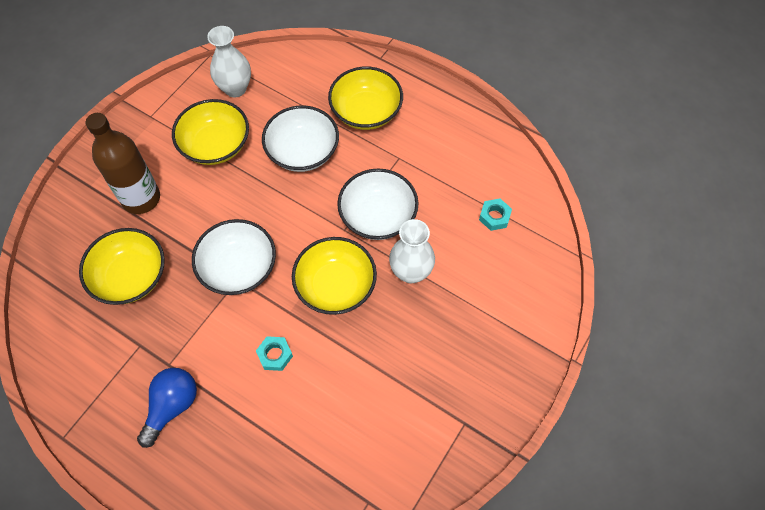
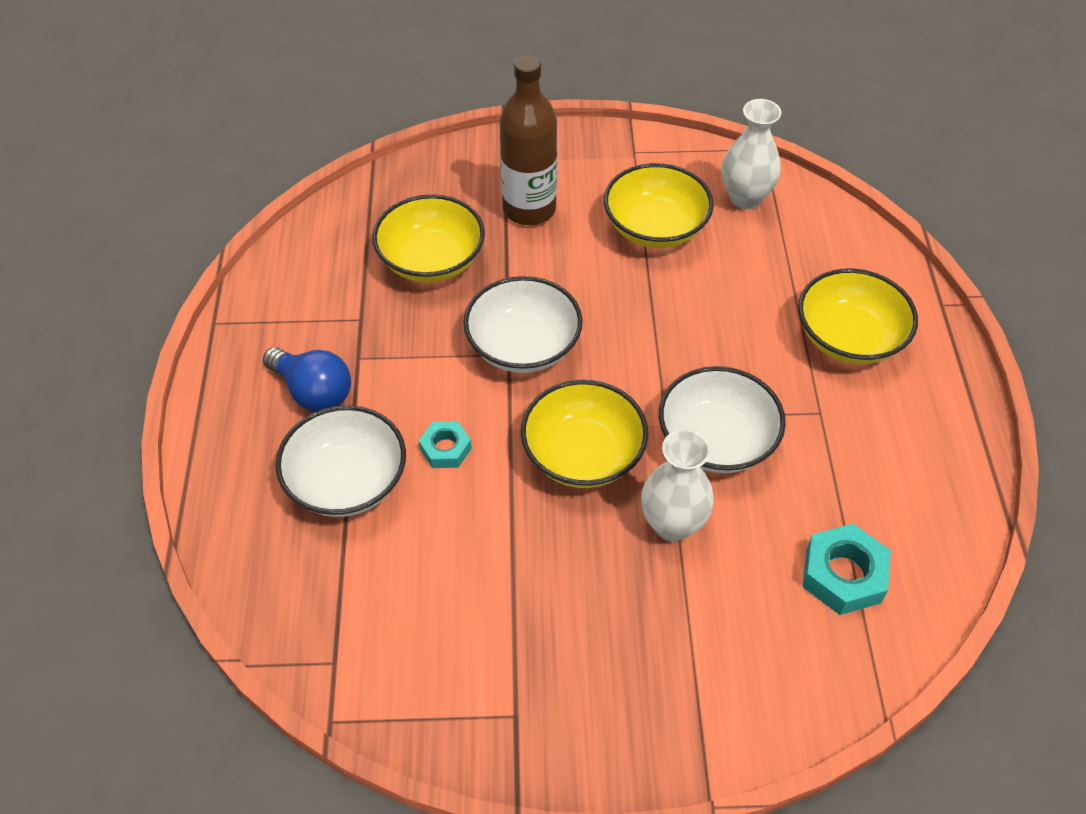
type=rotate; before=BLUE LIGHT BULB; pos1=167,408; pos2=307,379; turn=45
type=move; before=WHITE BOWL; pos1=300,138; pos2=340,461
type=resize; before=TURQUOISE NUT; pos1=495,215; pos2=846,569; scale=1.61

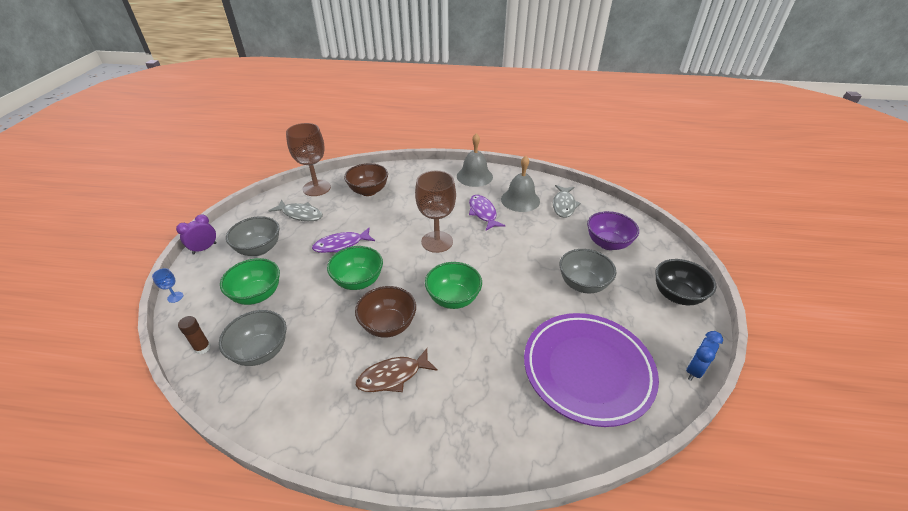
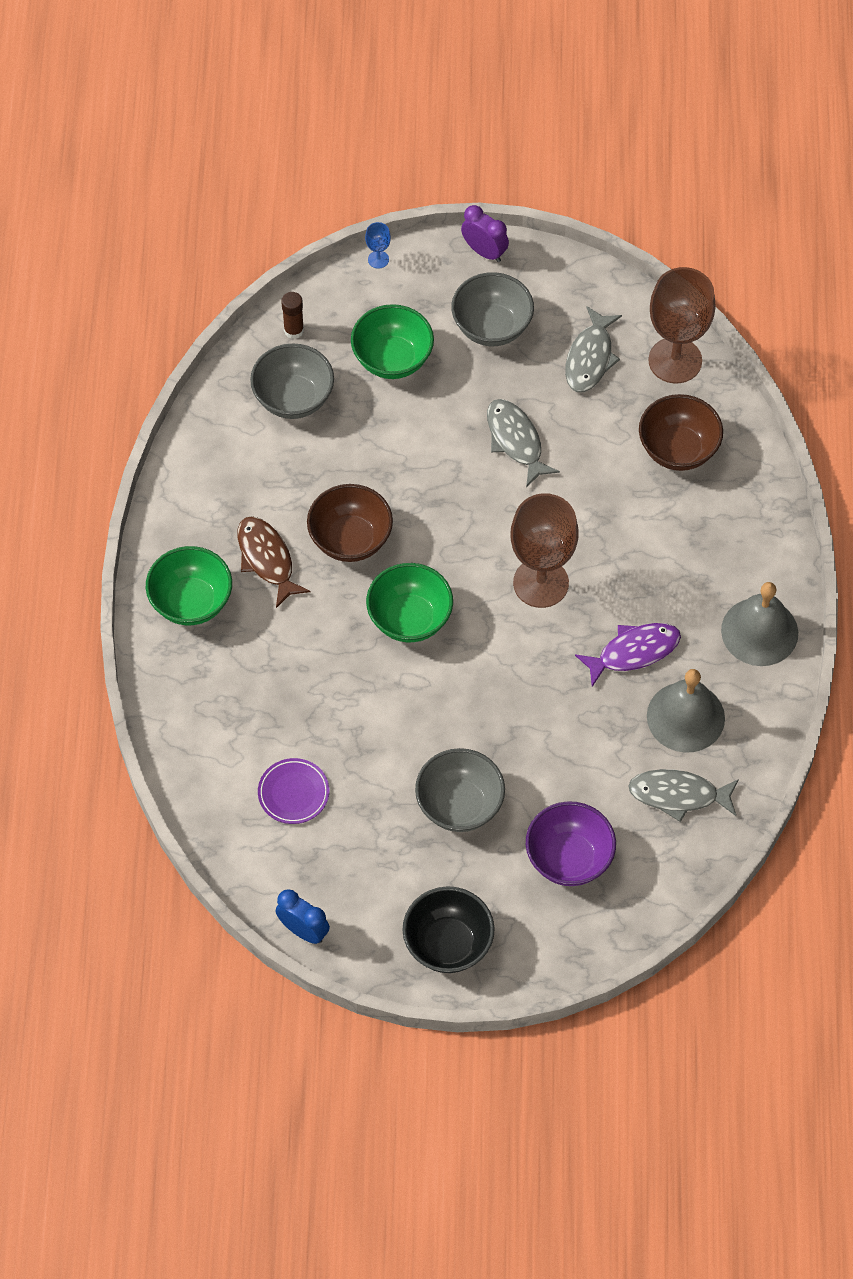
type=recolor; before=PURPLE FISH; after=GREY FISH; pos1=343,240; pos2=523,443
type=move; before=GREEN BOWL; pos1=355,268; pos2=189,585
type=resize; before=PURPLE PLATE; pos1=591,370; pos2=293,791; scale=0.4

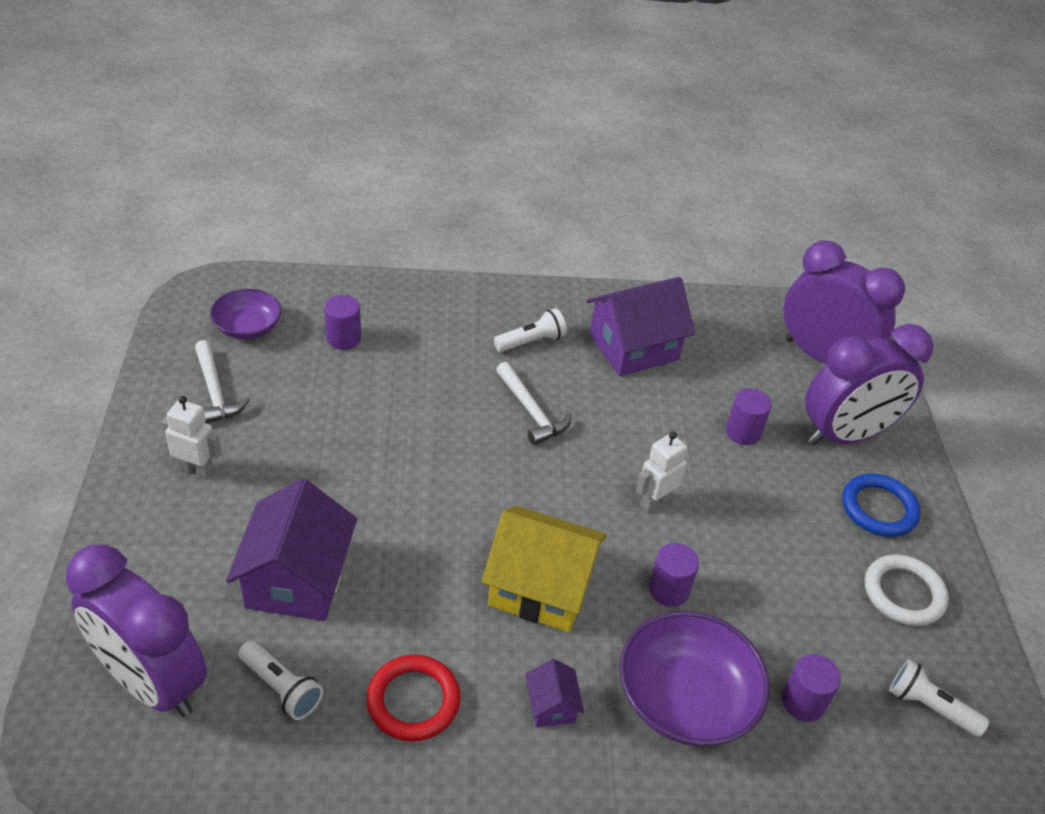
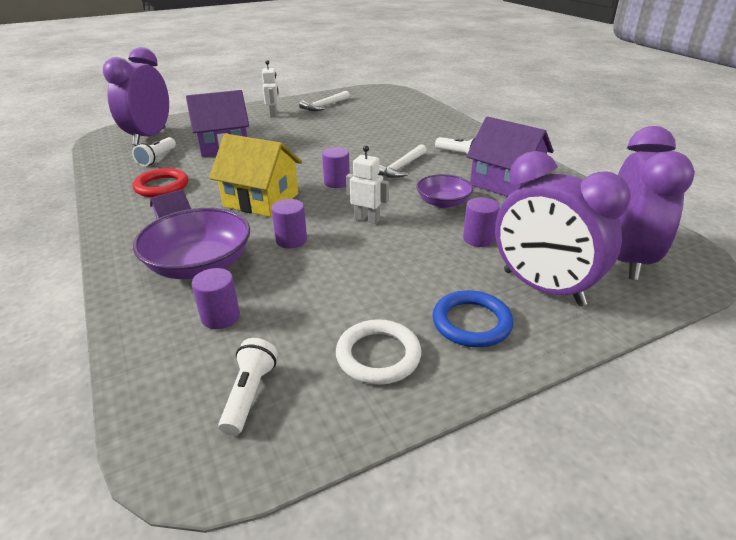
type=move; before=PURPLE BOWL; pos1=245,314; pos2=444,191
type=move; before=PURPLE CYLINDER; pos1=342,322; pos2=336,167
type=rotate; before=YELLOW HOUSE; pos1=544,569; pos2=255,175; turn=-60

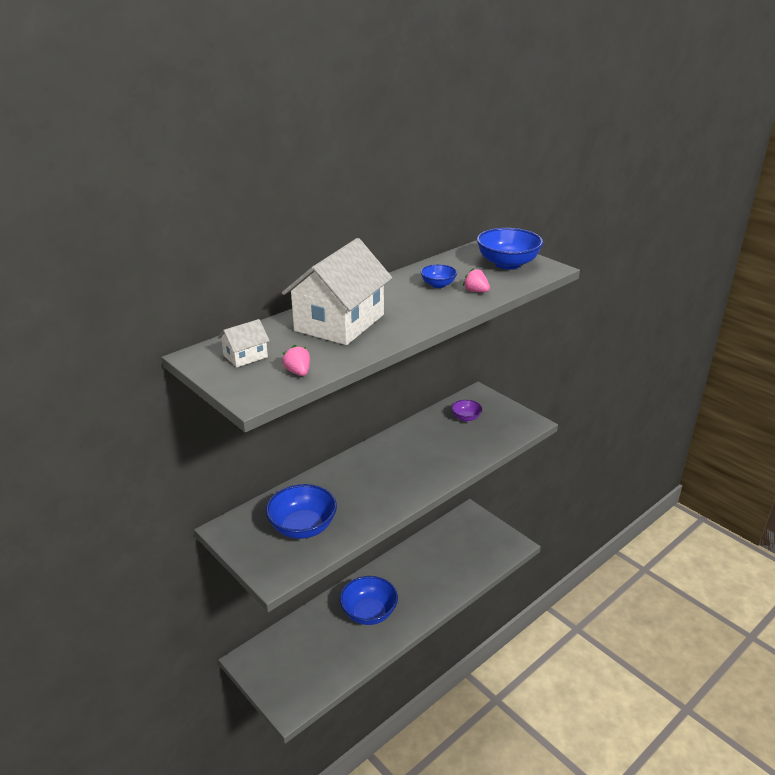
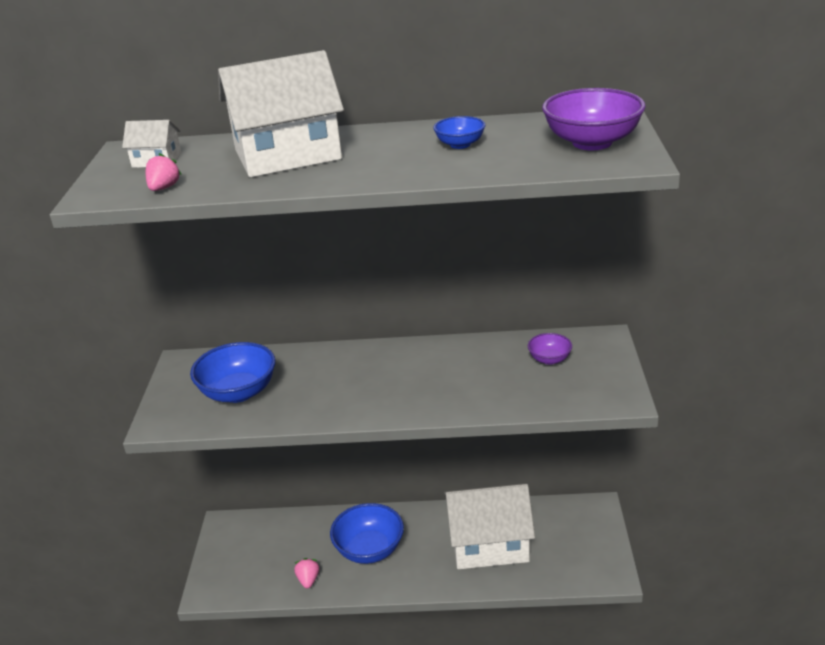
type=move; before=PINK STRAWBERRY; pos1=476,280; pos2=306,573
type=recolor; before=BLUE BOWL; after=PURPLE BOWL; pos1=510,248; pos2=594,119
type=insert; after=WHITE HOUSE; pos2=489,526

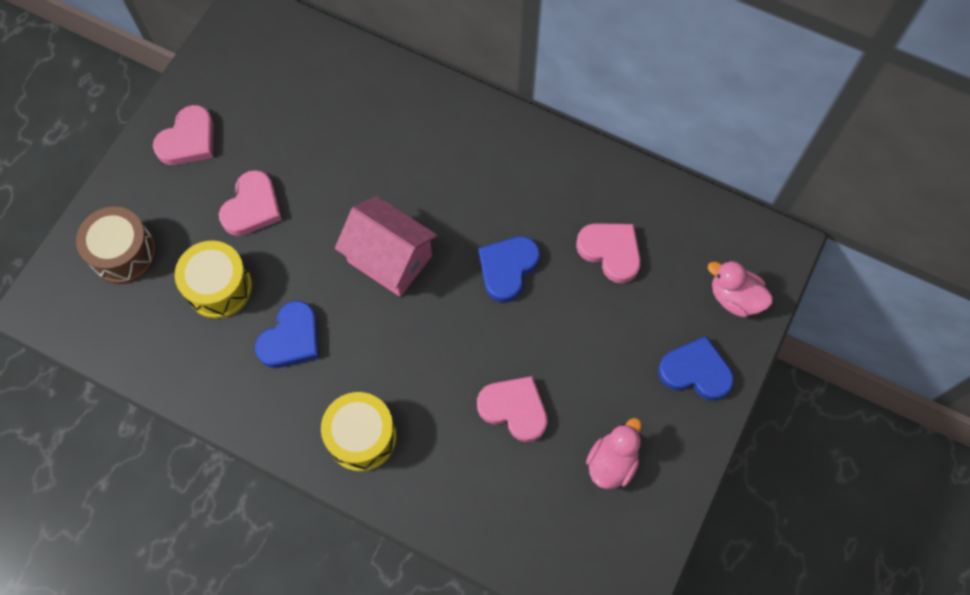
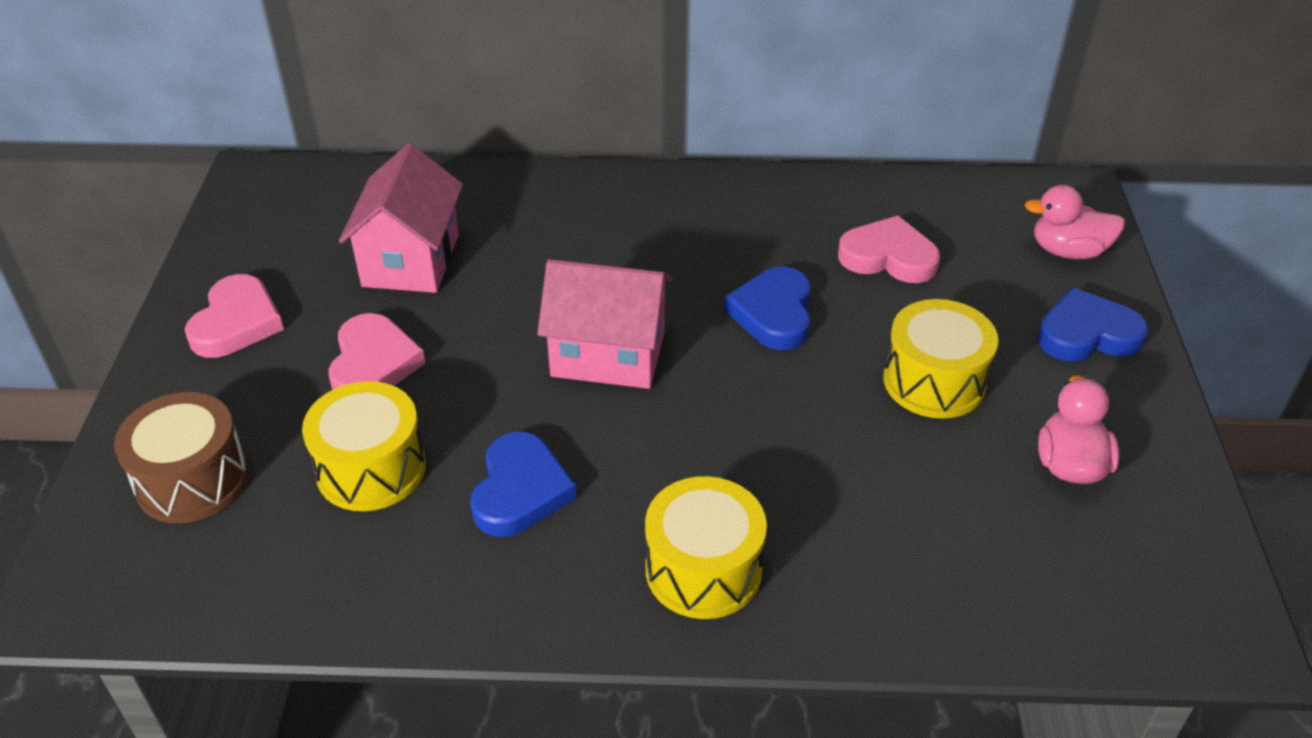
type=delete; before=PINK HEART; pos1=512,409
type=insert; after=PINK HOUSE; pos2=401,218
type=insert; after=YELLOW DRUM; pos2=940,359

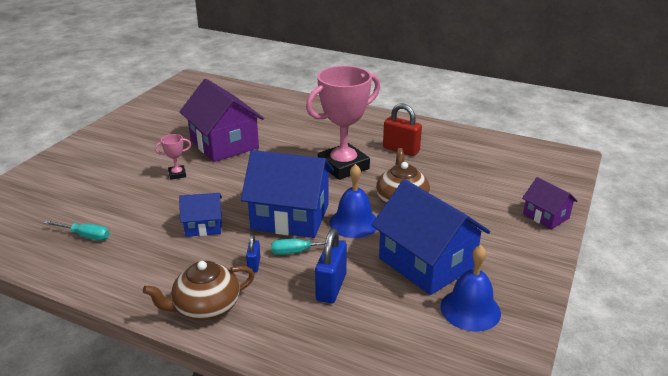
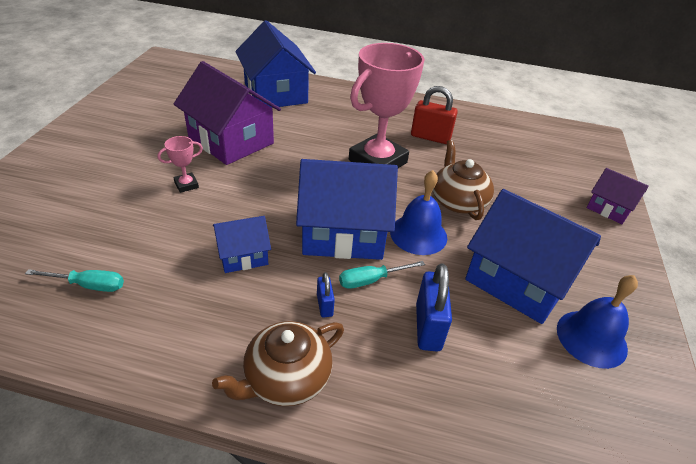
type=insert; after=BLUE HOUSE; pos2=275,64

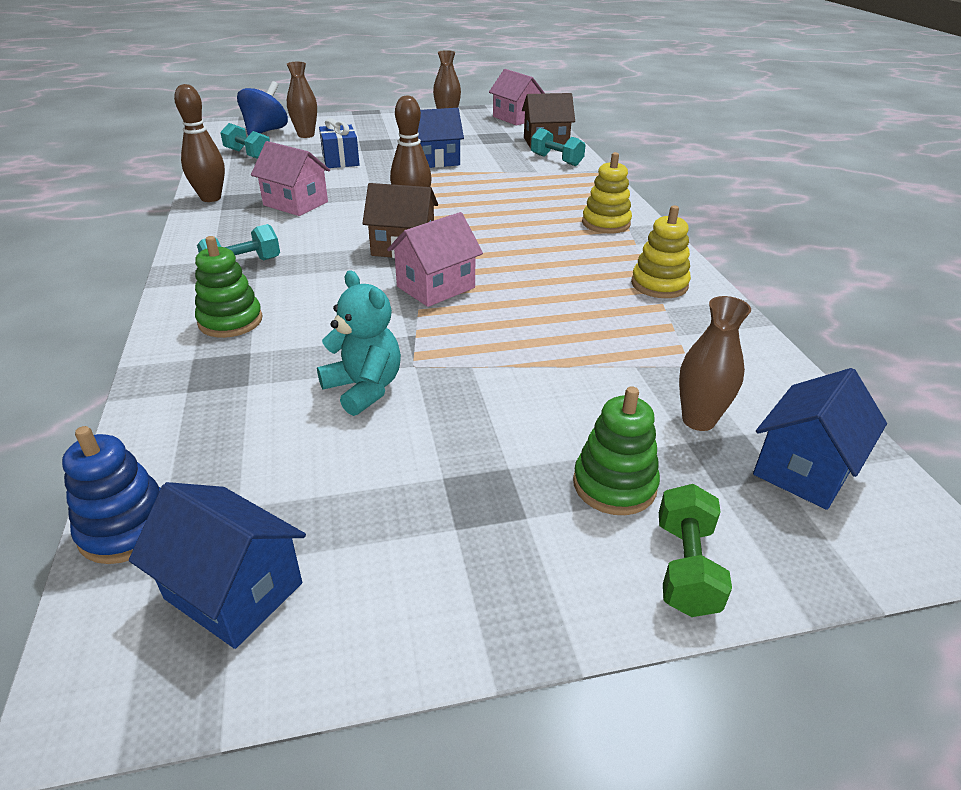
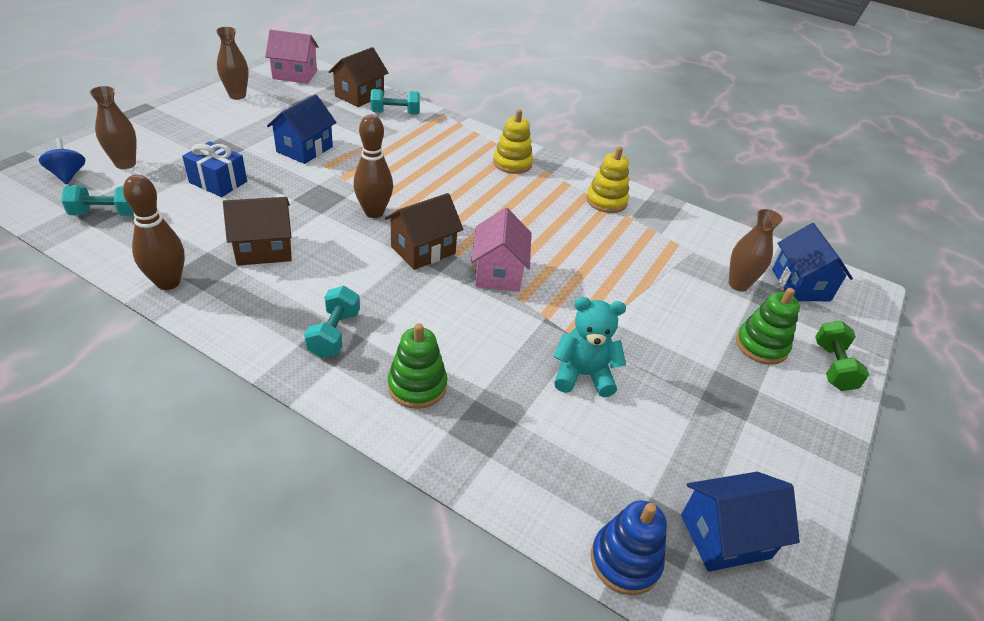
type=resize; before=BLUE SPINNING TOP; pos1=262,108; pos2=62,161; scale=0.62
type=recolor; before=PINK HOUSE; after=BROWN HOUSE; pos1=290,178; pos2=257,231
type=rotate; before=GREEN DUMBBELL; pos1=695,550; pos2=842,356; turn=45

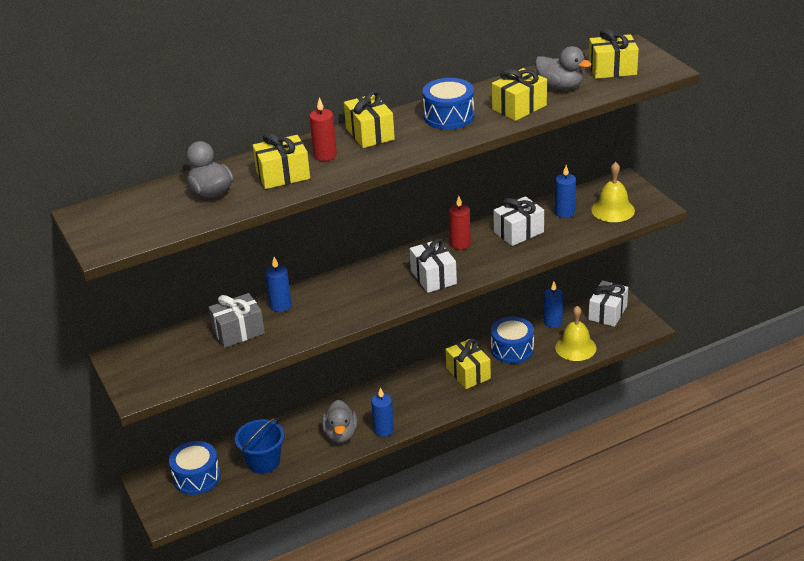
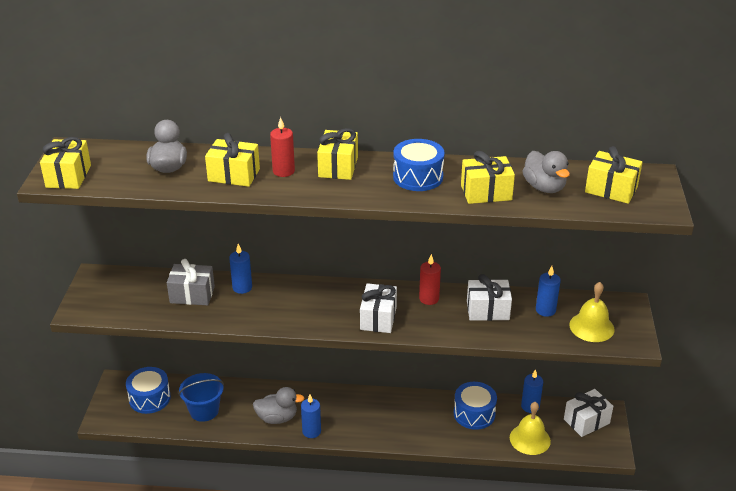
type=rotate; before=GREY DUCK; pos1=340,421; pos2=278,405; turn=-120
type=move; before=YELLOW GIFT; pos1=468,364; pos2=65,163

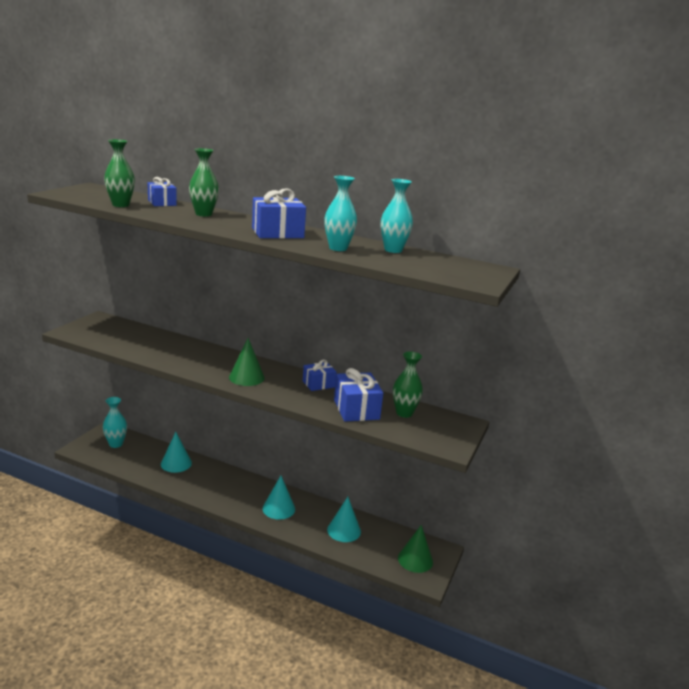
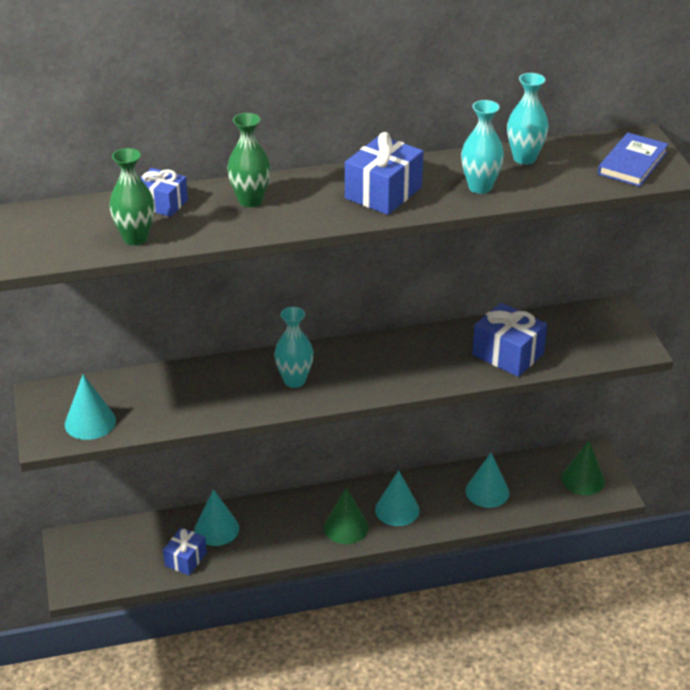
type=move; before=TURQUOISE VASE; pos1=115,422; pos2=294,347
type=move; before=GREEN CONE; pos1=247,362; pos2=346,516
type=move; before=BLUE GIFT; pos1=319,375; pos2=185,551
type=delete; before=GREEN VASE; pos1=408,384
type=insert; after=TURQUOISE CONE; pos2=90,407
type=insert; after=BLUE BOOK; pos2=633,159

